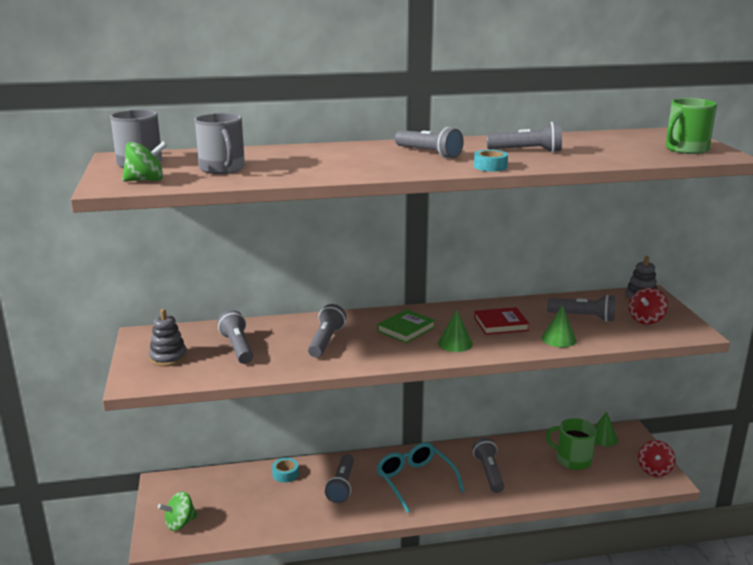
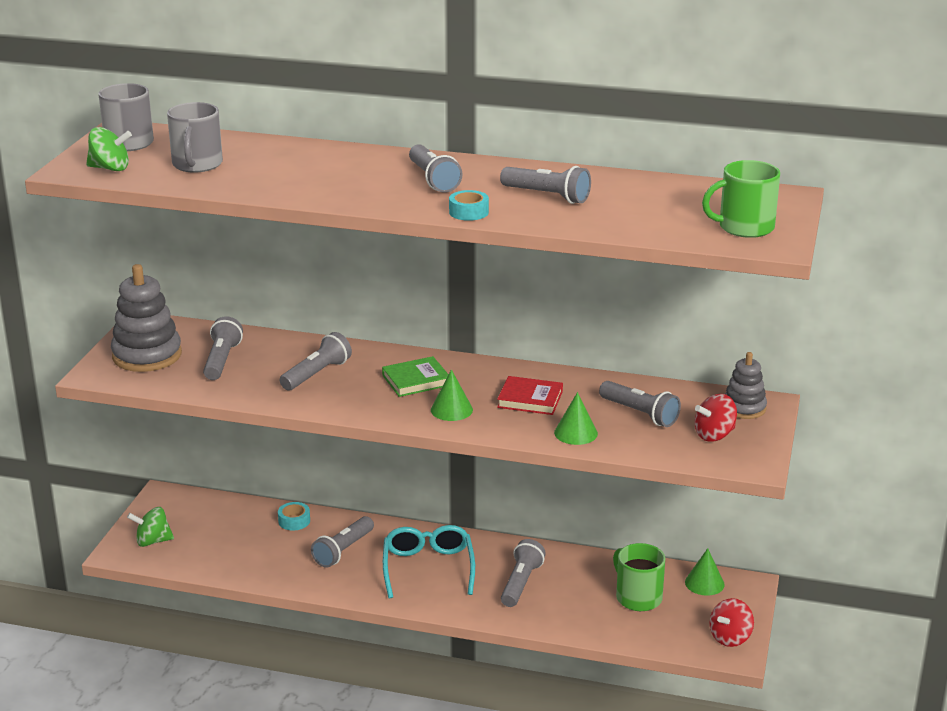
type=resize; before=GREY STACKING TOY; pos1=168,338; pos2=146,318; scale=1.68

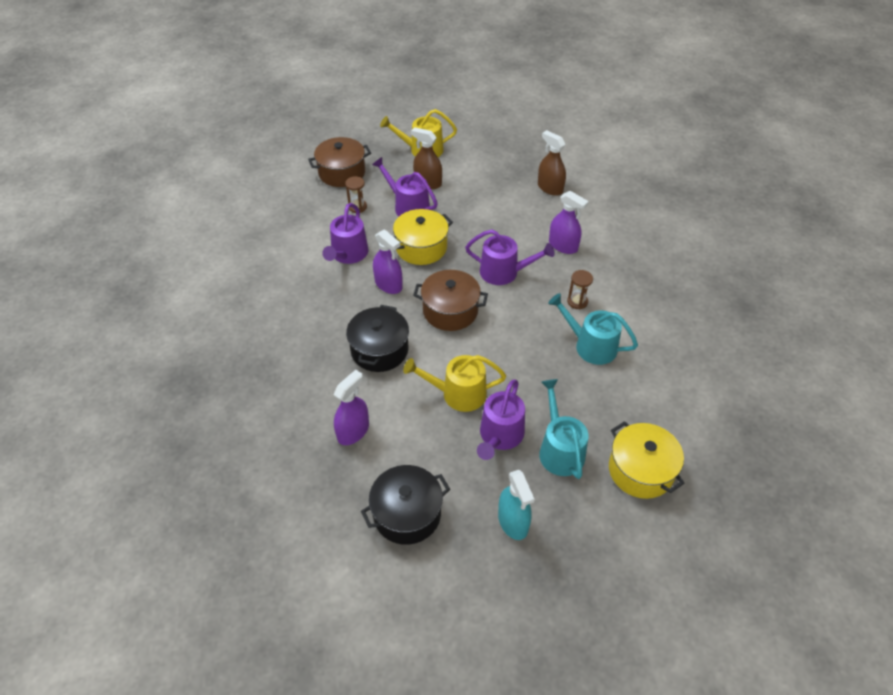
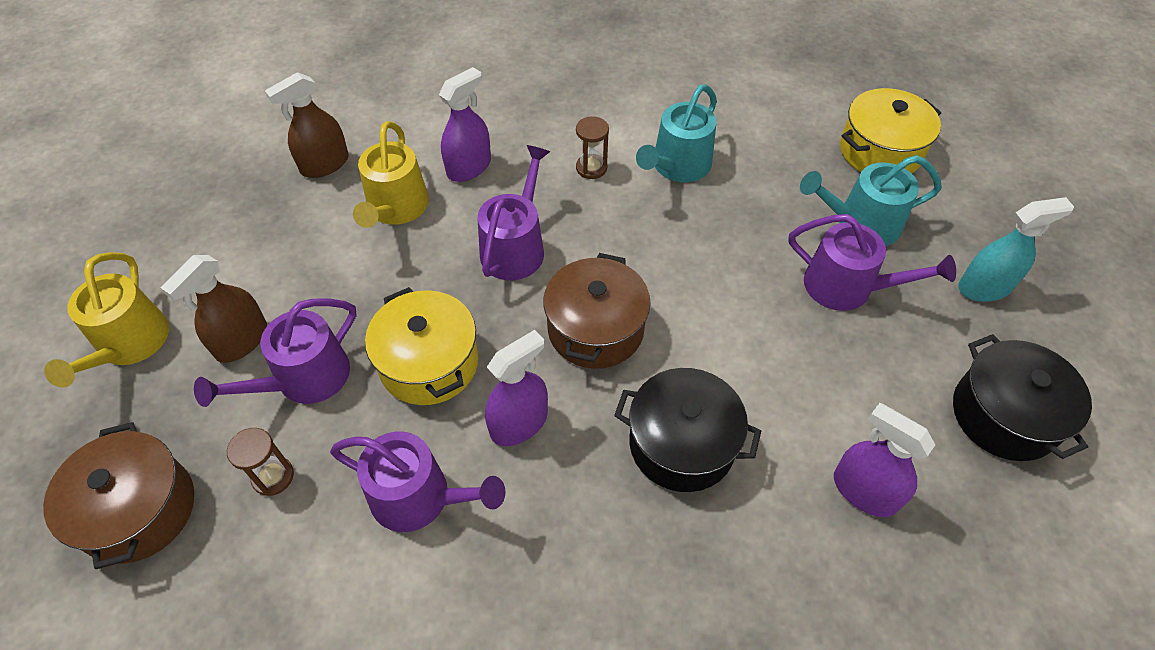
type=move; before=YELLOW WATERING CAN; pos1=454,383; pos2=391,174

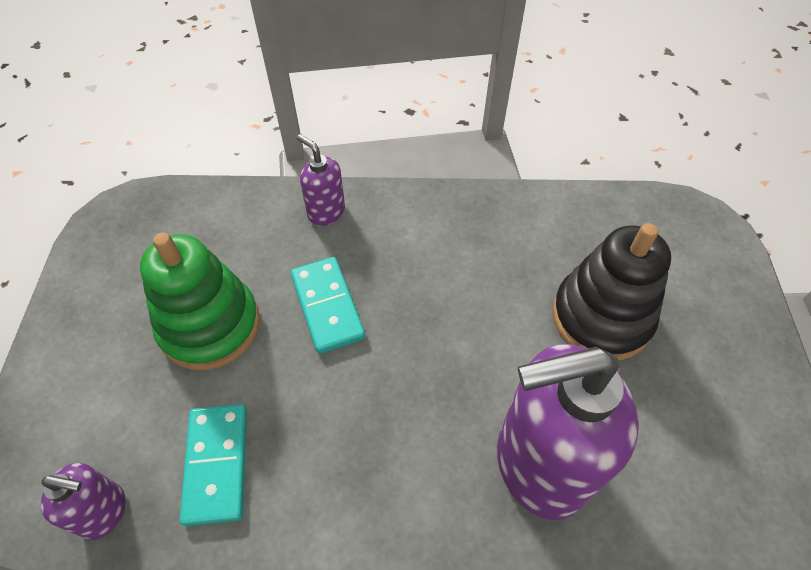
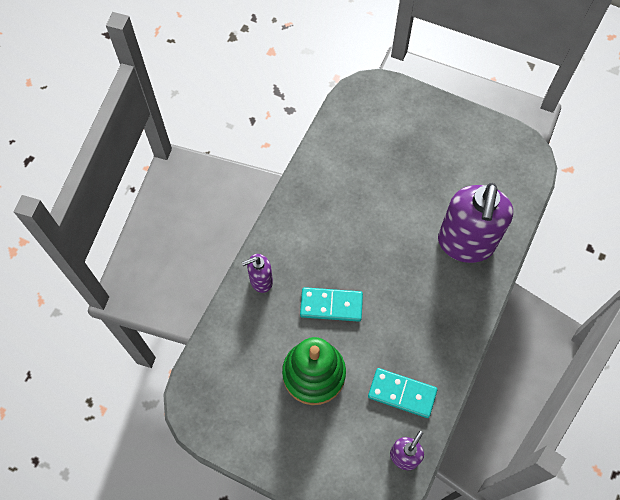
type=delete; before=BLACK STACKING TOY; pos1=611,292

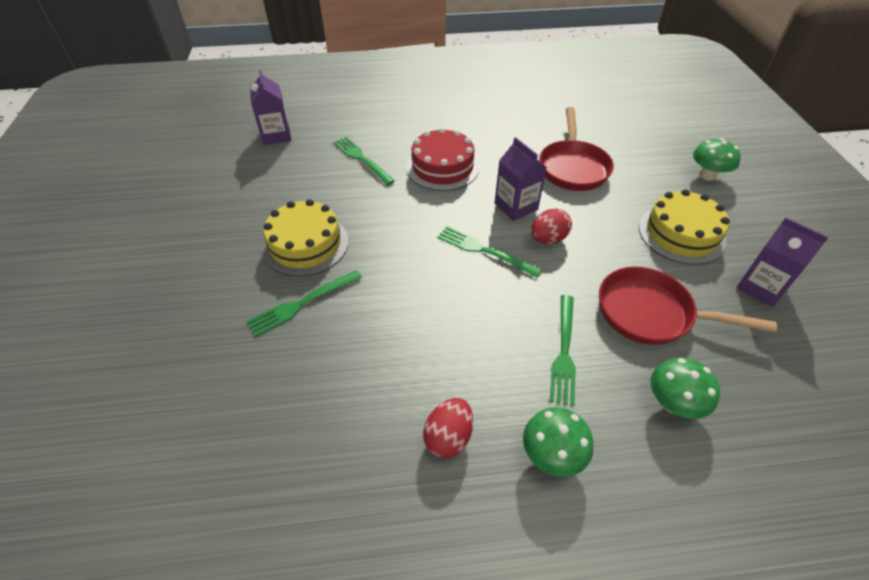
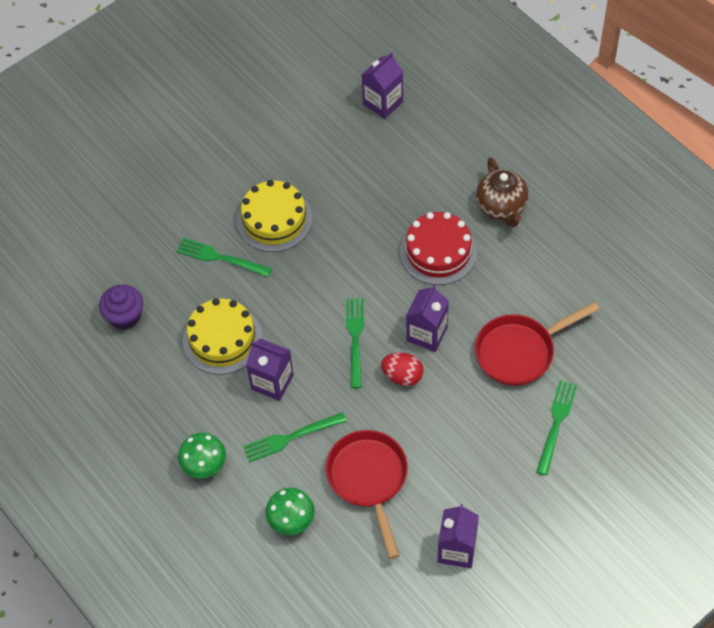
type=move; before=GREEN FORK; pos1=364,161; pos2=556,428
type=delete; before=RED EGG; pos1=448,428
type=move; before=YELLOW CAKE; pos1=684,227; pos2=222,336
type=delete; before=GREEN MUSHROOM; pos1=717,159
type=insert; after=PURPLE CUPCAKE; pos2=121,307
type=insert; after=PURPLE CARTON; pos2=270,370
type=insert; after=BROWN TEAPOT; pos2=502,192

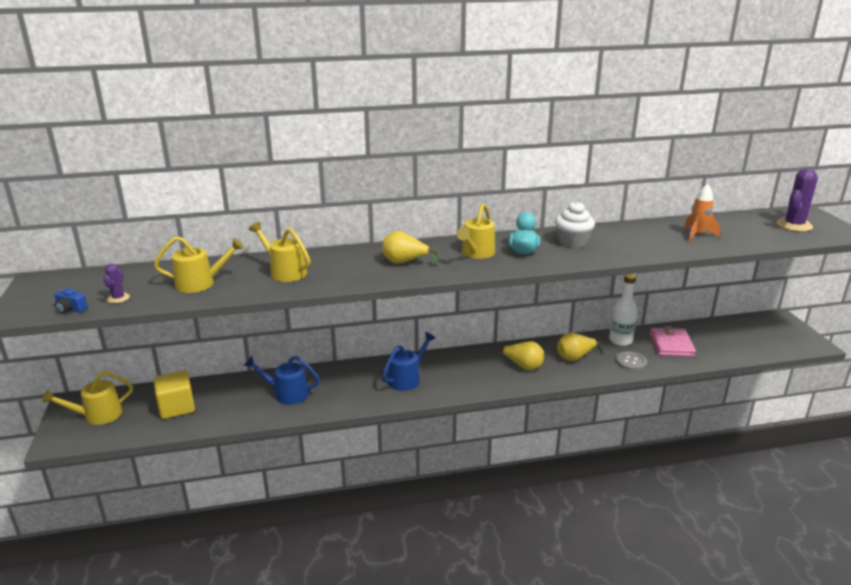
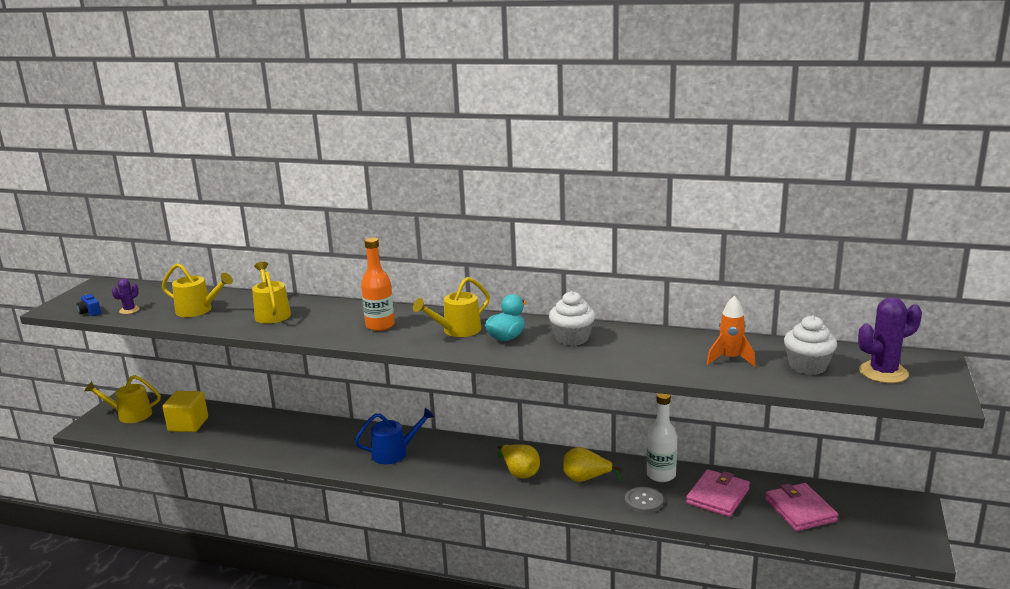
type=delete; before=BLUE WATERING CAN; pos1=282,380
type=replace; before=YELLOW PEAR; after=ORANGE BOTTLE; pos1=410,248; pos2=378,284
type=insert; after=PINK WALLET; pos2=801,507
type=insert; after=WHITE CUPCAKE; pos2=810,345

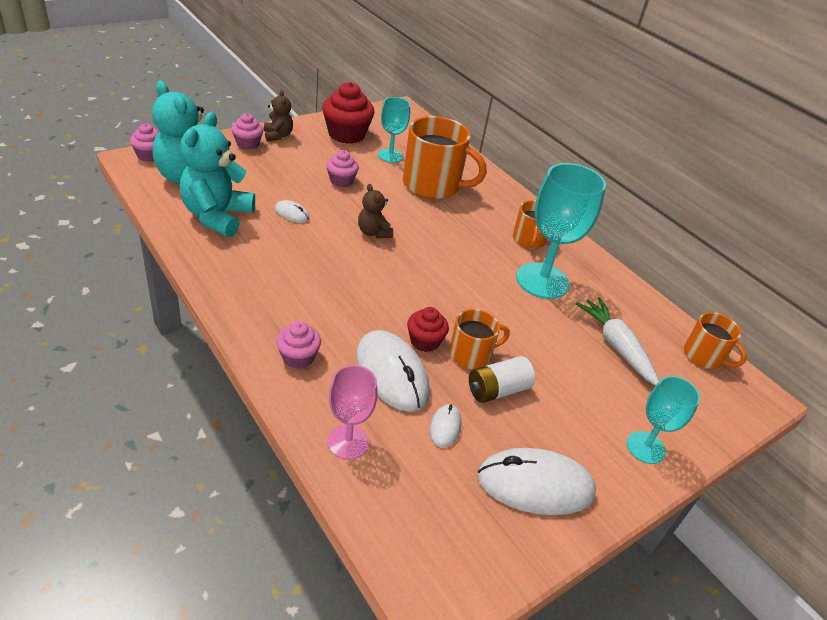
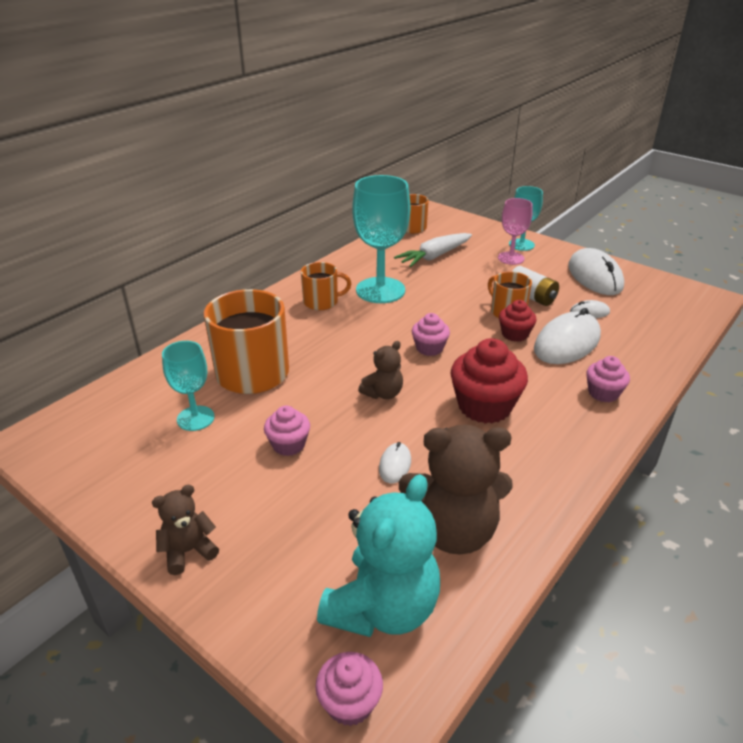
type=recolor; before=TURQUOISE TEDDY BEAR; after=BROWN TEDDY BEAR; pos1=217,174; pos2=456,489
type=move; before=PINK CUPCAKE; pos1=247,131; pos2=431,334
type=move; before=RED CUPCAKE; pos1=348,113; pos2=489,381
type=move; before=PINK GOBLET; pos1=353,412; pos2=515,231

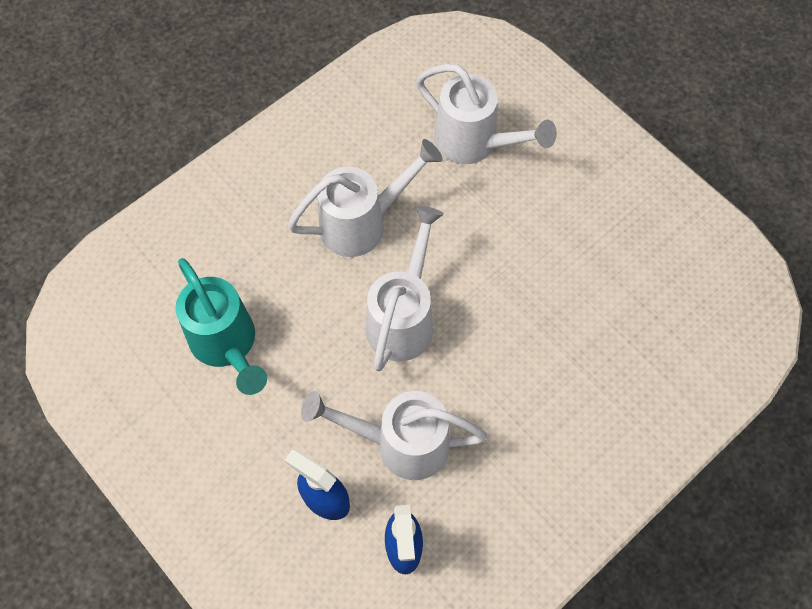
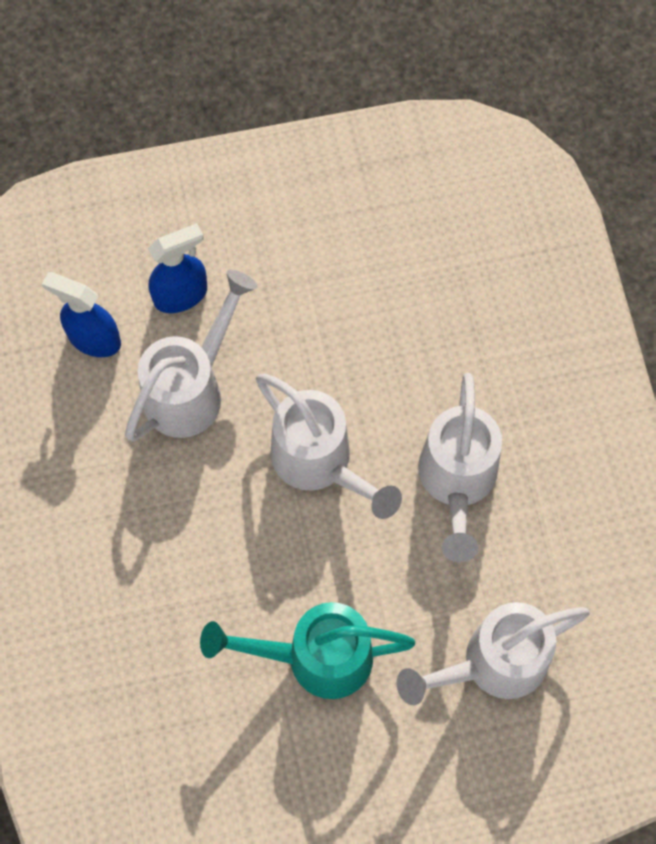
type=move; before=TURQUOISE WATERING CAN; pos1=221,326; pos2=307,650

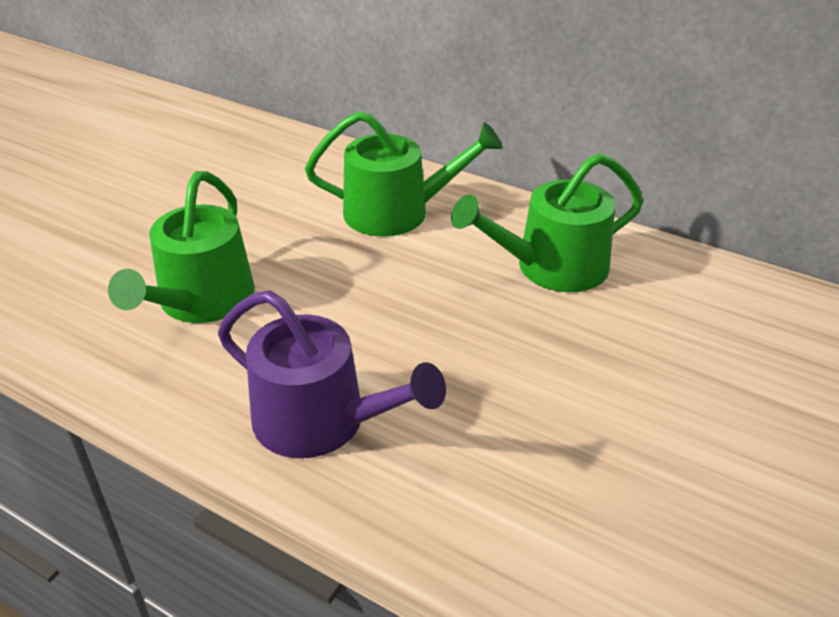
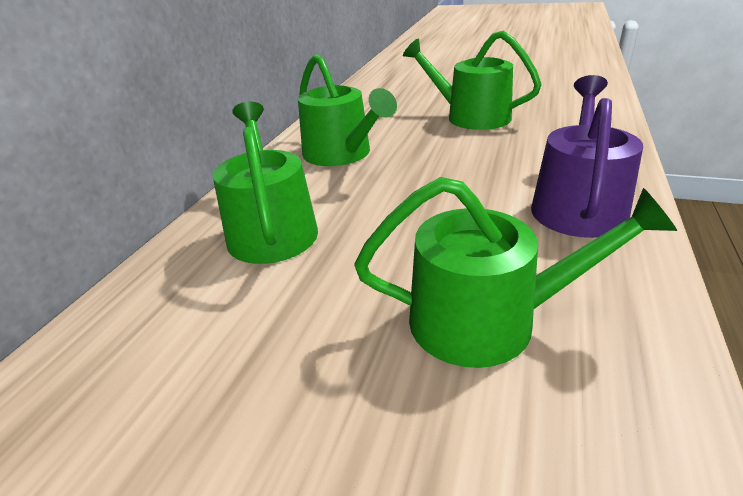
type=insert; after=GREEN WATERING CAN; pos2=472,80

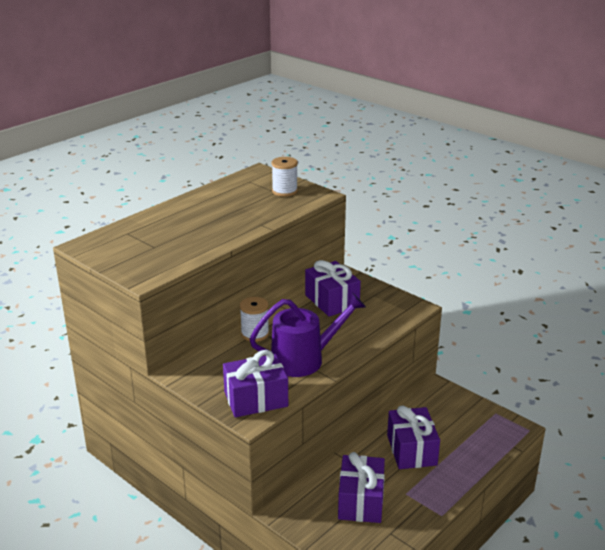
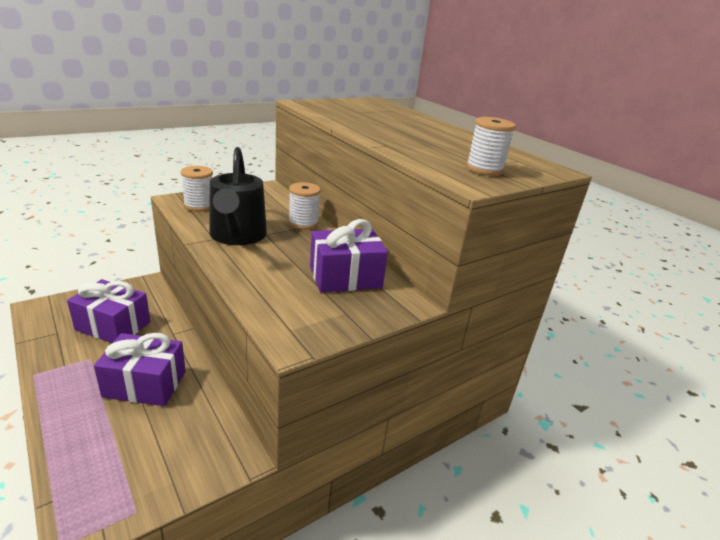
type=replace; before=PURPLE GIFT; after=WHITE SPOOL; pos1=255,384; pos2=197,189
type=recolor; before=PURPLE WATERING CAN; after=BLACK WATERING CAN; pos1=308,335; pos2=238,196

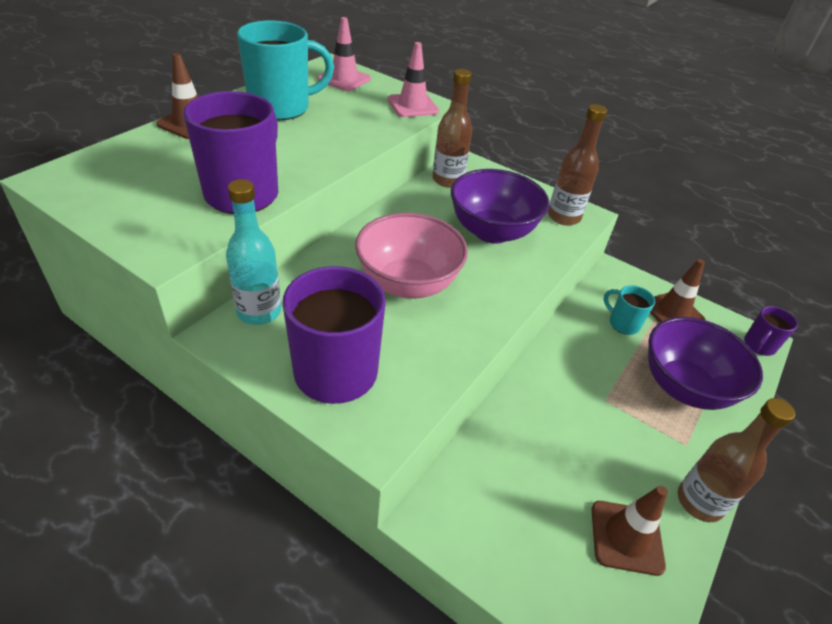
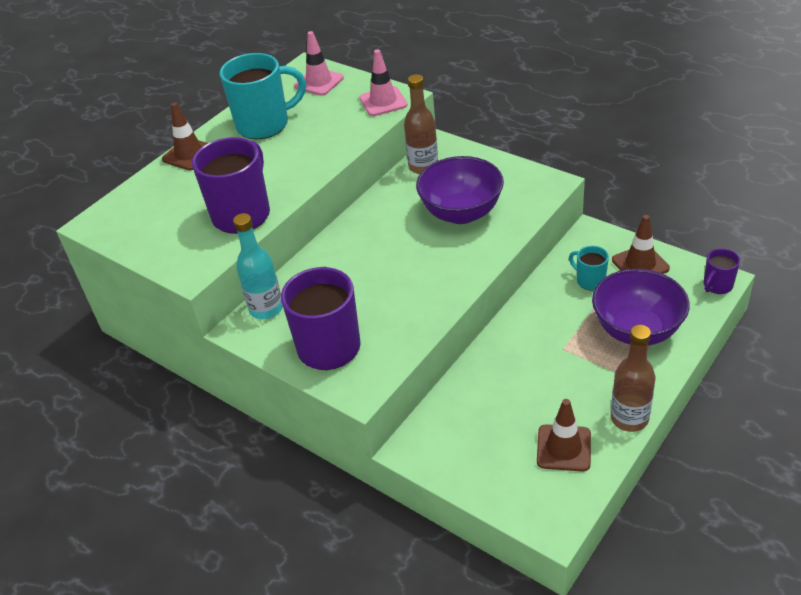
type=delete; before=PINK BOWL; pos1=411,256
type=delete; before=BROWN BOTTLE; pos1=577,165

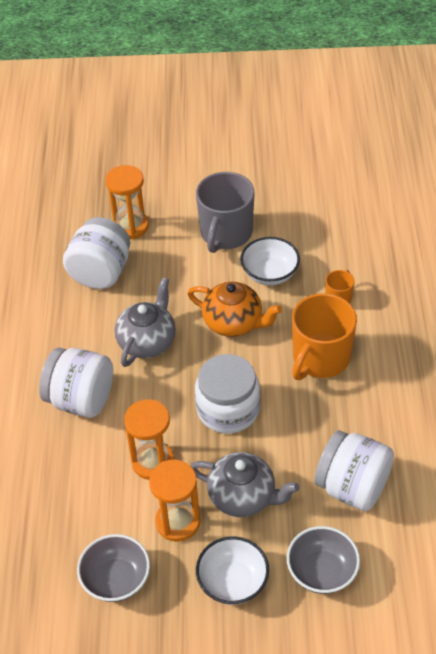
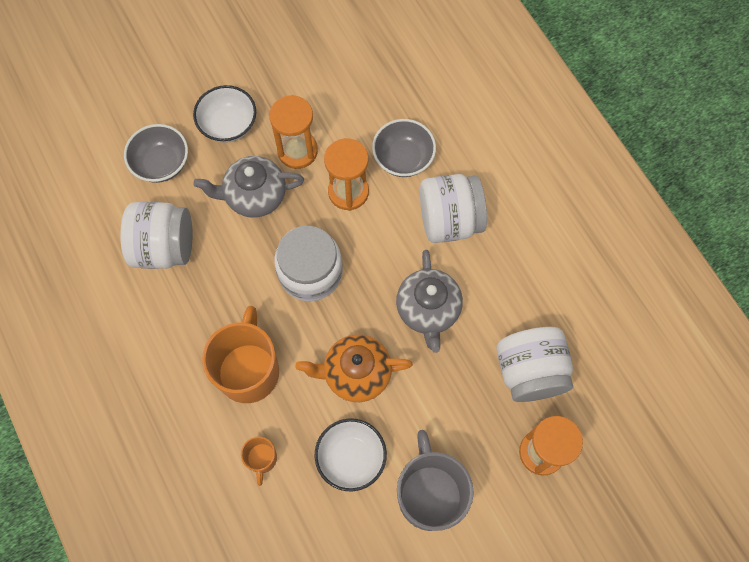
type=move; before=GREY BOWL; pos1=113,568; pos2=404,148

